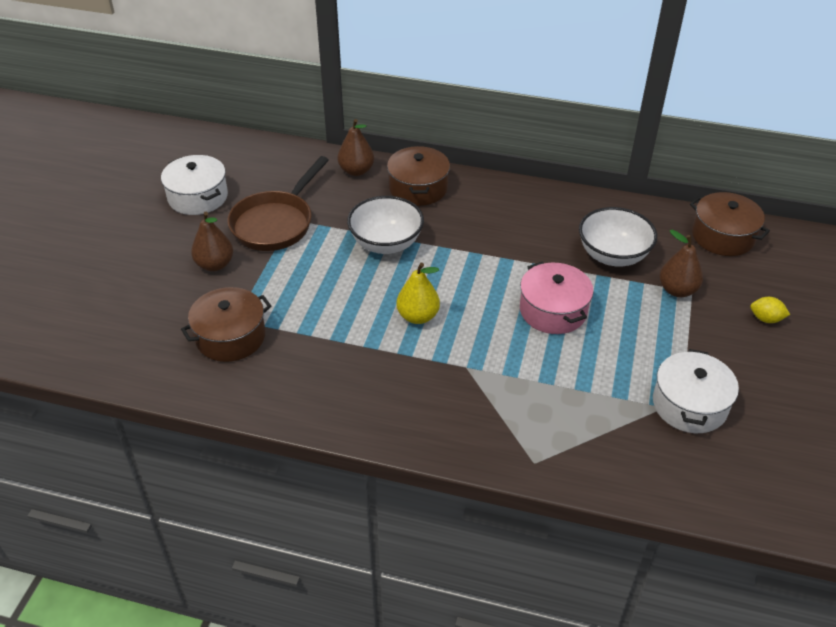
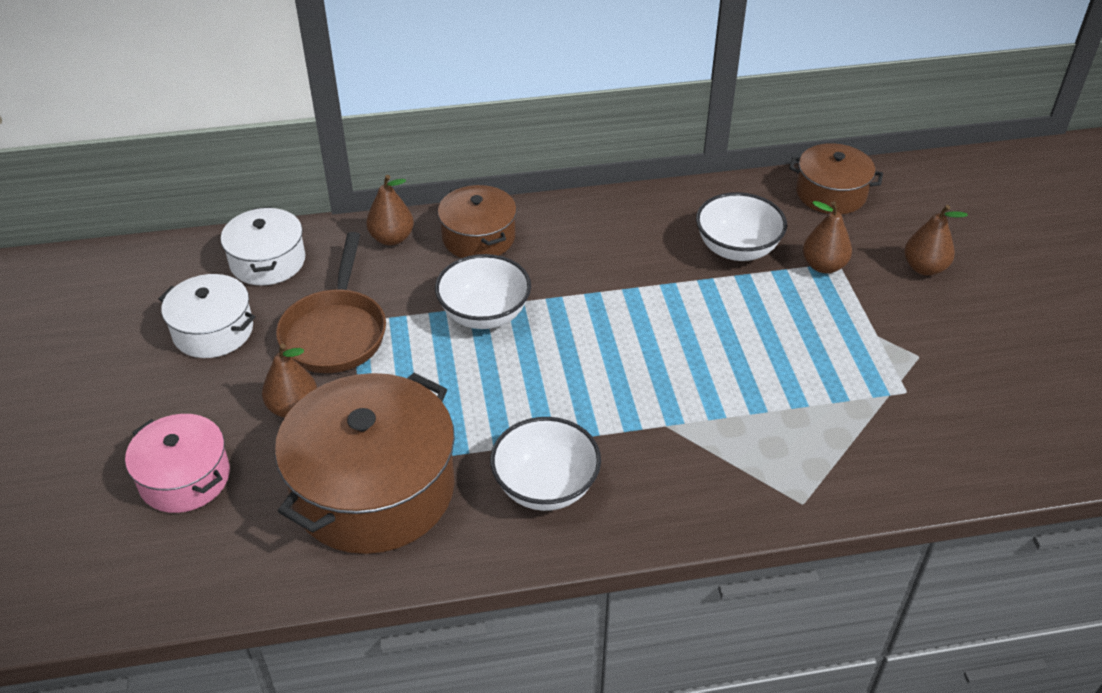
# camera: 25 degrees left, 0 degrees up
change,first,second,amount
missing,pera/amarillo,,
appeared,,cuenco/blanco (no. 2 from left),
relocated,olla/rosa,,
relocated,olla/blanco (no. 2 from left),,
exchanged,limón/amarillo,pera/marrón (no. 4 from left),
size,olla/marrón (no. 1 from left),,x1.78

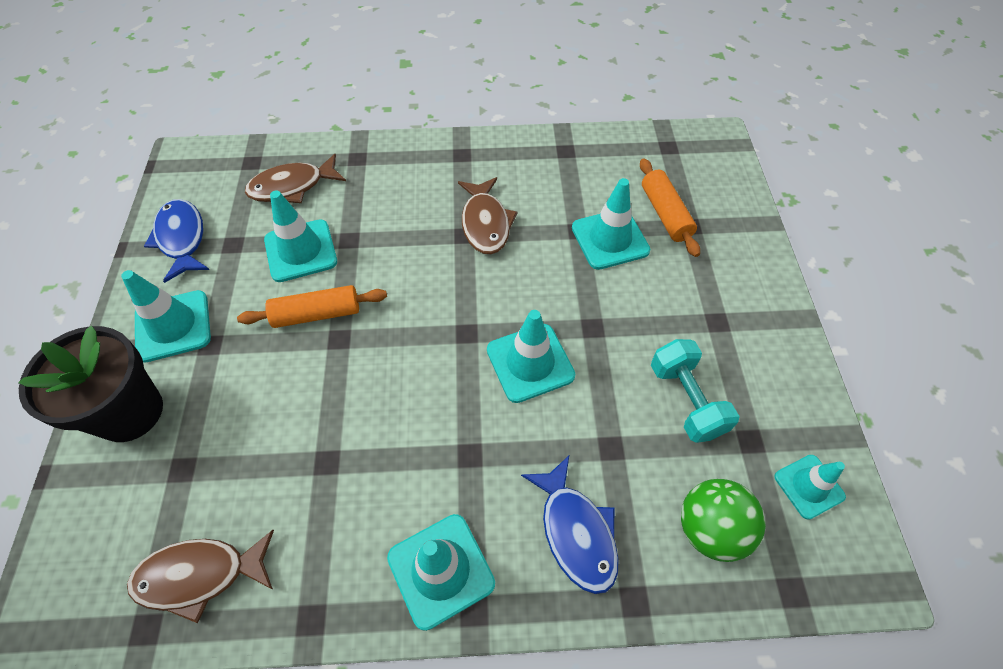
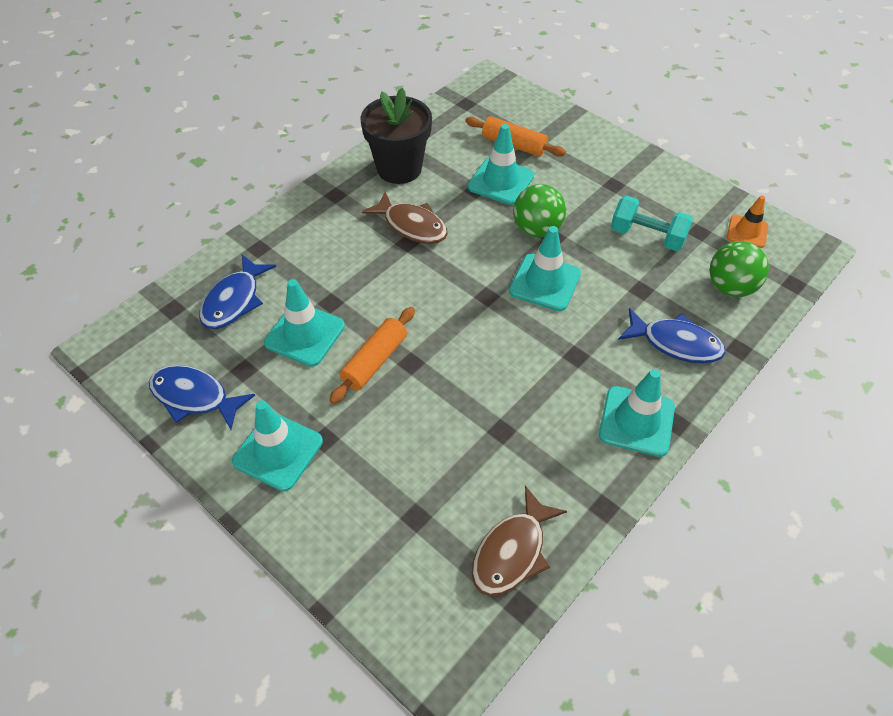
# camera: 45 degrees left, 5 degrees down
change,first,second,amount
appeared,,pelota/verde (no. 1 from left),
relocated,maceta/negro,,
colour,pez/marrón (no. 2 from left),pez/azul (no. 2 from left),
colour,cono de tráfico/turquesa (no. 6 from left),cono de tráfico/naranja,

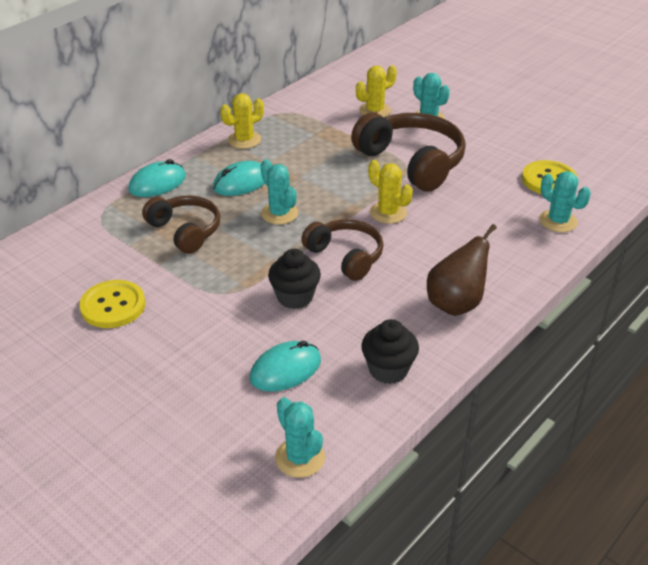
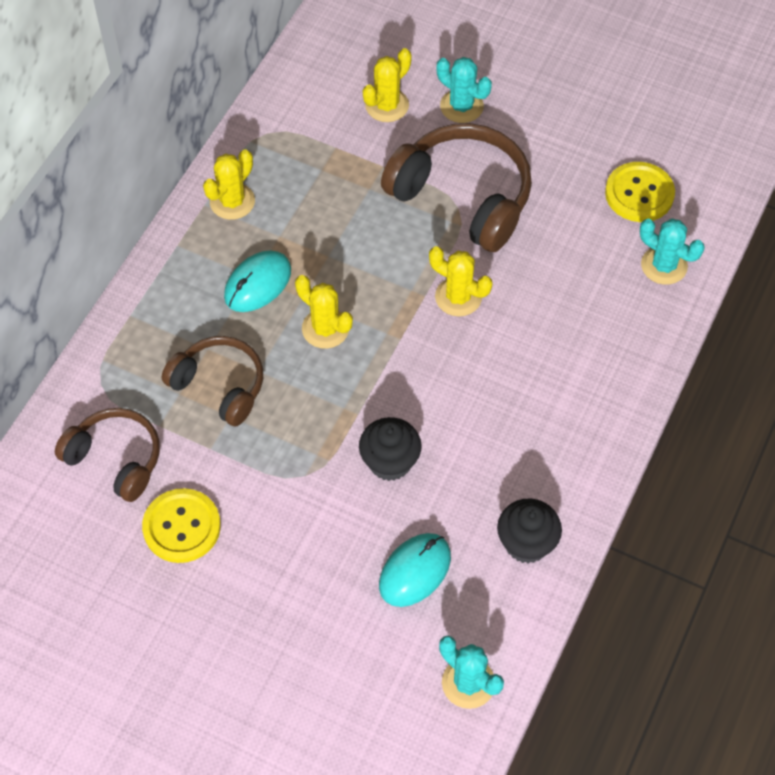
# camera: 15 degrees left, 20 degrees up
change,first,second,amount
missing,ratón/turquesa (no. 1 from left),,
missing,pera/marrón,,
relocated,auriculares/marrón (no. 2 from left in the first image),auriculares/marrón (no. 1 from left),
colour,cactus/turquesa (no. 1 from left),cactus/amarillo (no. 2 from left),

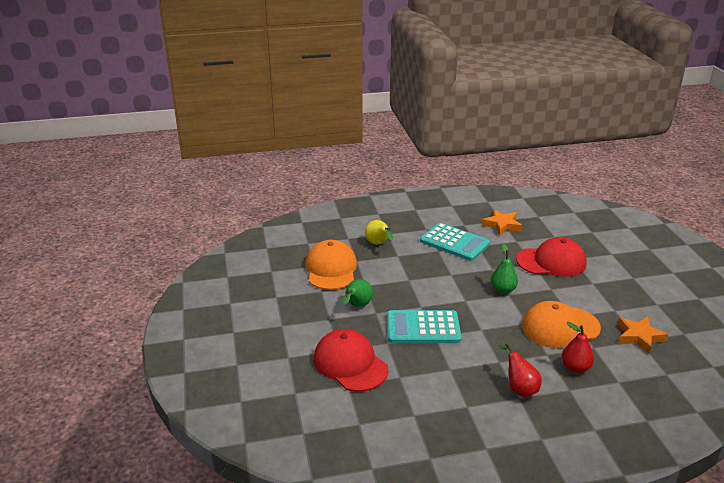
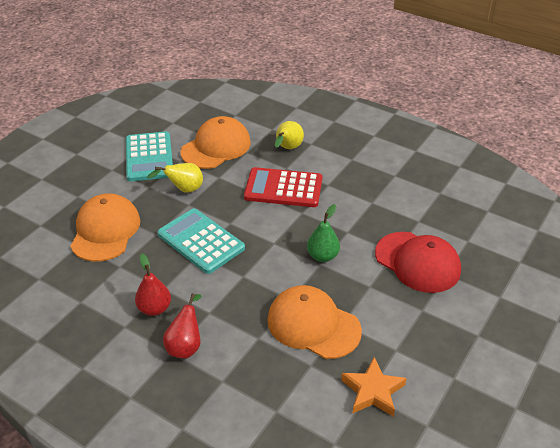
# camera: 45 degrees right, 10 degrees up
change,first,second,amount
missing,estrella/naranja (no. 1 from left),,
appeared,,calculadora/rojo,
relocated,calculadora/turquesa (no. 2 from left in the first image),calculadora/turquesa (no. 1 from left),
relocated,pera/rojo (no. 2 from left in the first image),pera/rojo (no. 1 from left),
colour,gorra/rojo (no. 1 from left),gorra/naranja (no. 1 from left),
colour,pera/verde (no. 1 from left),pera/amarillo (no. 1 from left),

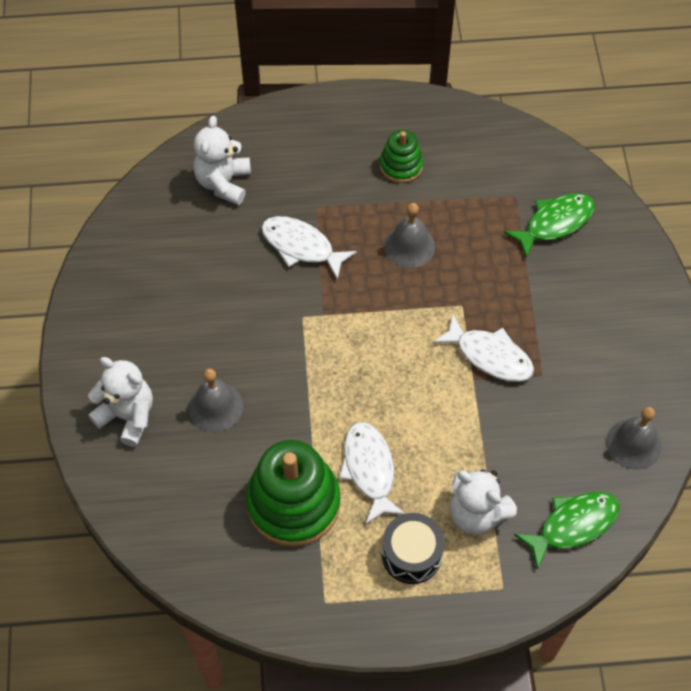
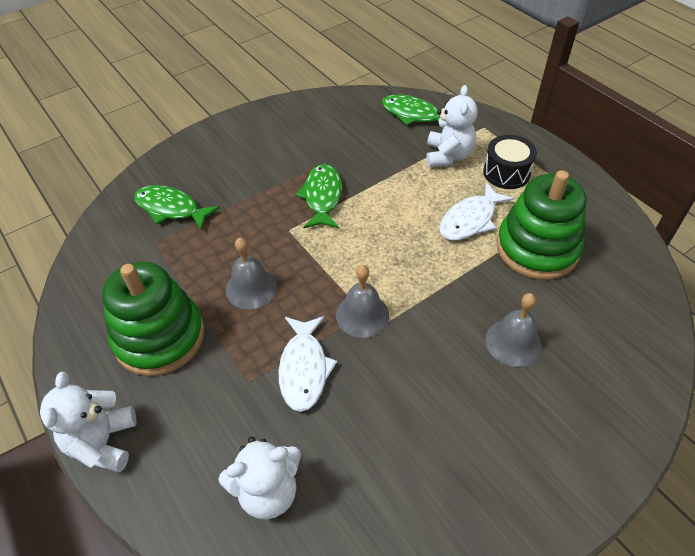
# camera: 120 degrees left, 10 degrees down
change,first,second,amount
relocated,osito/blanco (no. 1 from left),,
relocated,campana/gris (no. 3 from left in the first image),campana/gris (no. 2 from left),
colour,pez/blanco (no. 3 from left),pez/verde (no. 2 from left),
size,juguete apilable/verde (no. 2 from left in the first image),juguete apilable/verde (no. 1 from left),x1.88

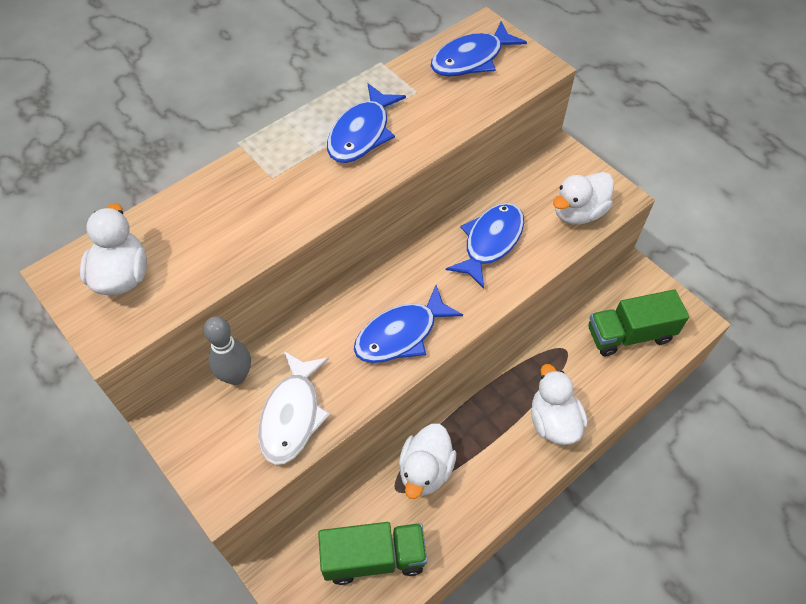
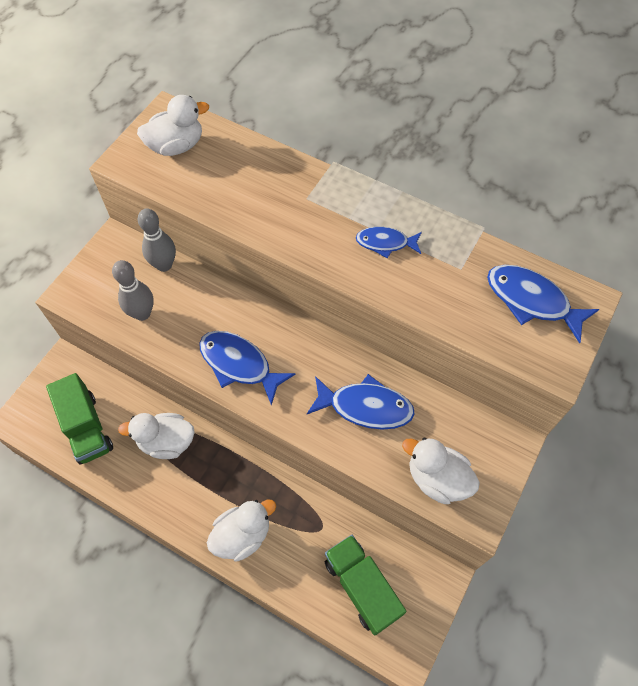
# camera: 70 degrees right, 5 degrees up
change,first,second,amount
exchanged,pez/blanco,bolo/gris (no. 1 from left),
size,pez/azul (no. 1 from left in the first image),pez/azul (no. 3 from left),x0.62

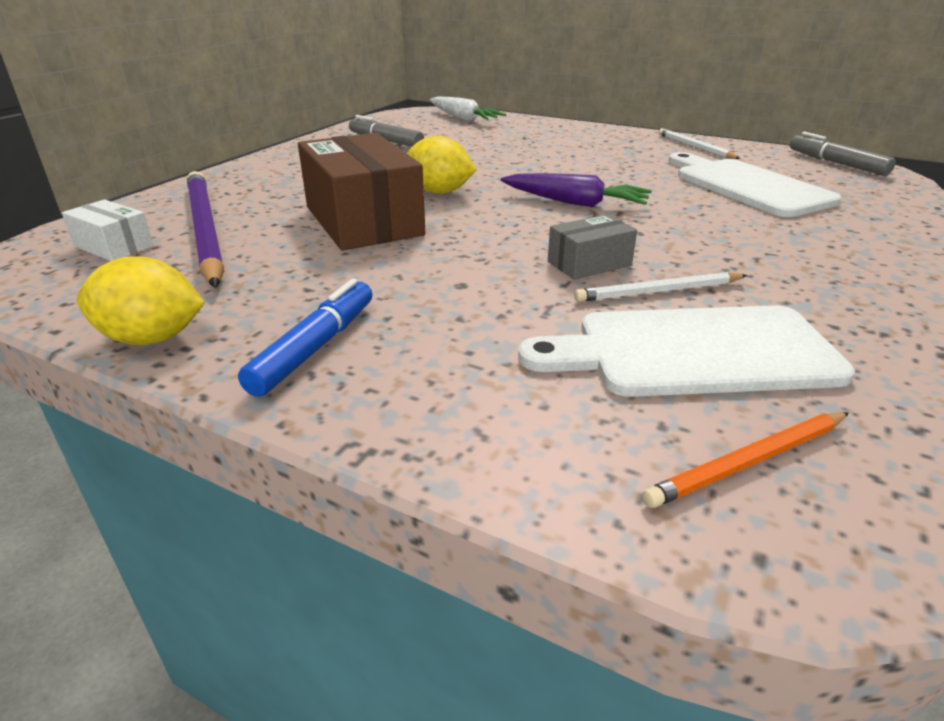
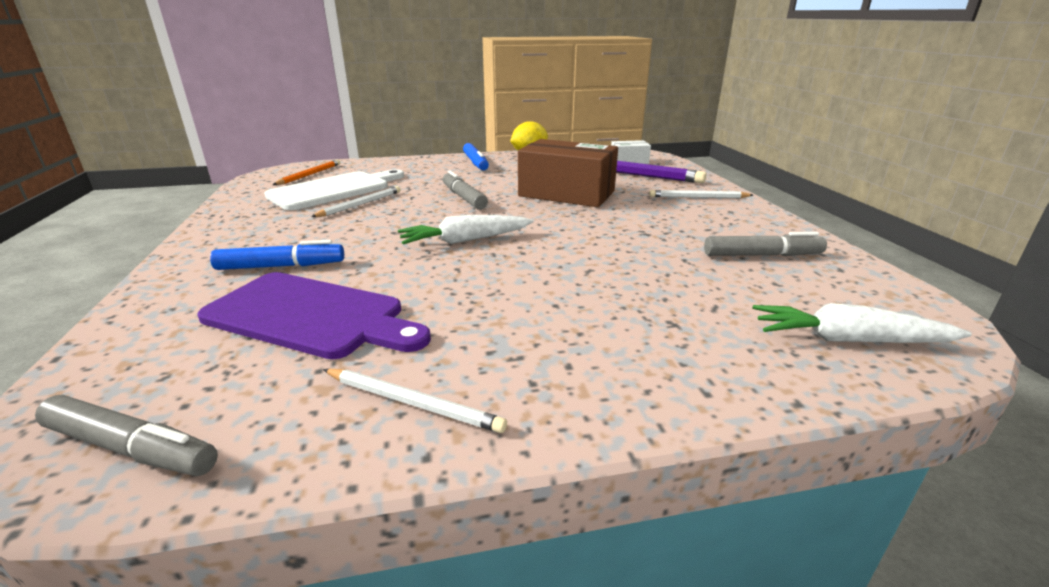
# camera: 140 degrees right, 5 degrees down
change,first,second,amount
missing,limón/amarillo (no. 2 from left),,
missing,caja/gris,,
appeared,,rotulador/azul (no. 1 from left),
appeared,,rotulador/gris (no. 2 from left),
appeared,,lápiz/blanco (no. 3 from left),
colour,zanahoria/morado,zanahoria/blanco (no. 1 from left),
colour,tabla de cortar/blanco (no. 2 from left),tabla de cortar/morado,

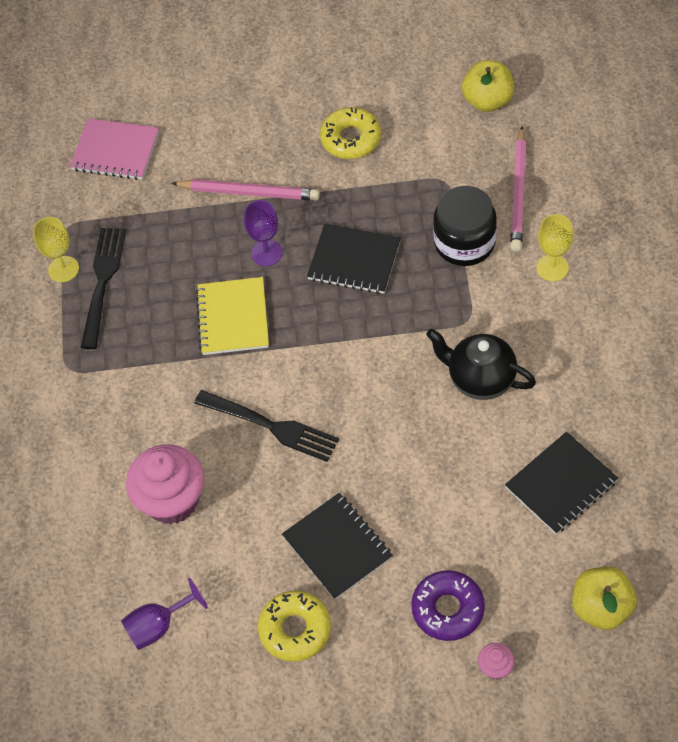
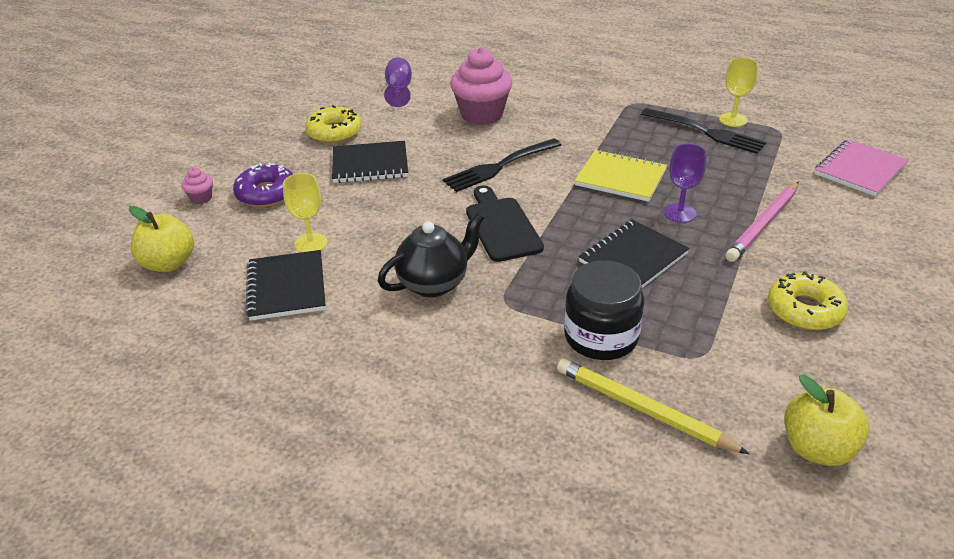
# camera: 115 degrees right, 20 degrees down
change,first,second,amount
appeared,,tabla de cortar/negro,
relocated,copa/amarillo (no. 2 from left in the first image),copa/amarillo (no. 1 from left),
colour,lápiz/rosa (no. 2 from left),lápiz/amarillo,

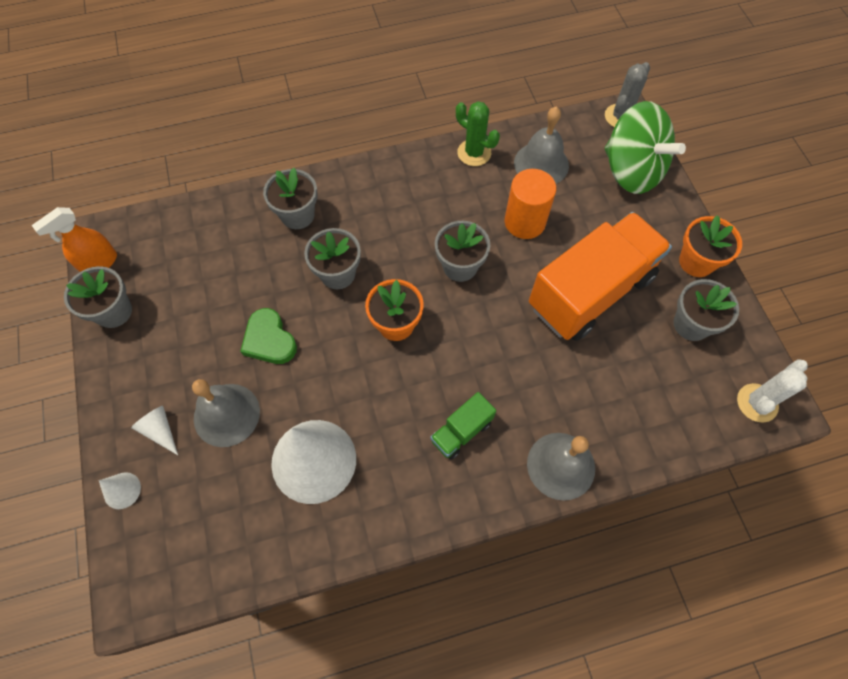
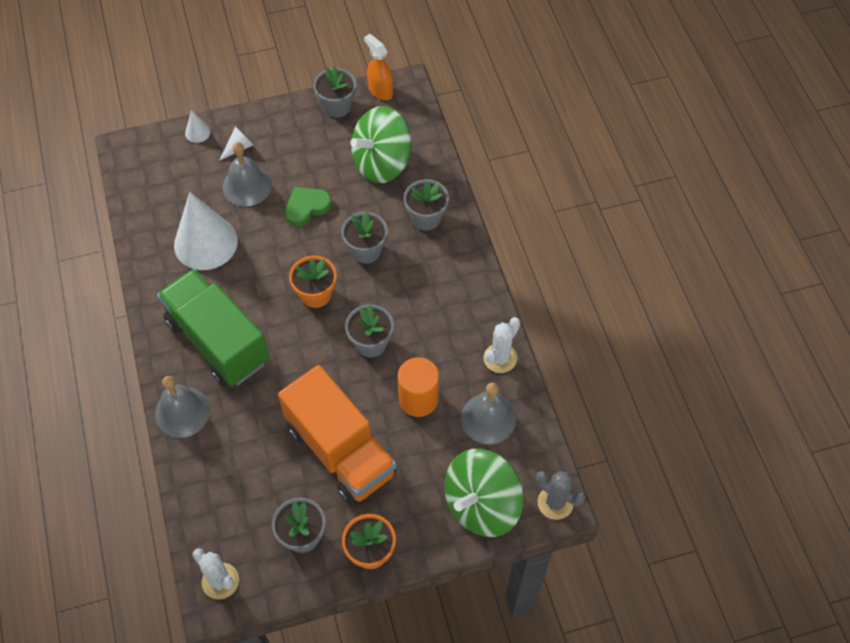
# camera: 90 degrees right, 5 degrees down
change,first,second,amount
appeared,,peonza/verde (no. 1 from left),
colour,cactus/verde,cactus/blanco (no. 2 from left),
size,camión/verde,,x2.29

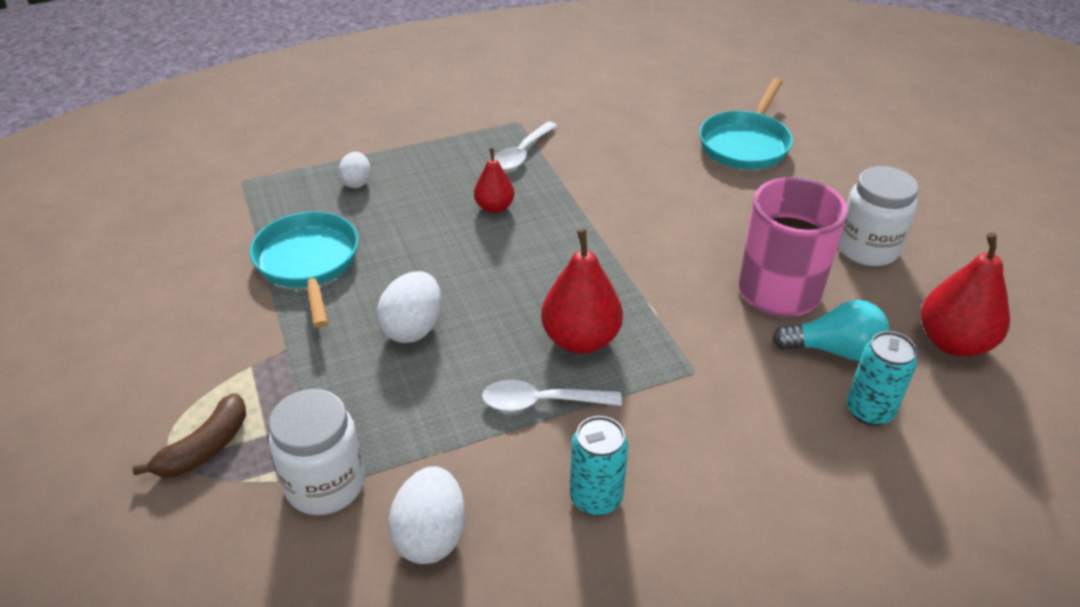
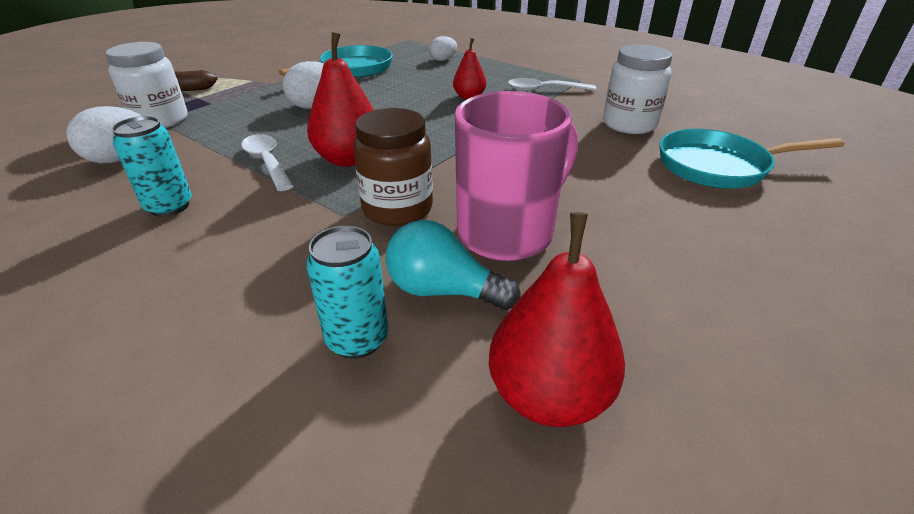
# camera: 60 degrees right, 5 degrees down
change,first,second,amount
appeared,,tarro/marrón,
relocated,tarro/blanco (no. 2 from left),,
spun,bombilla/turquesa,,135 degrees clockwise

